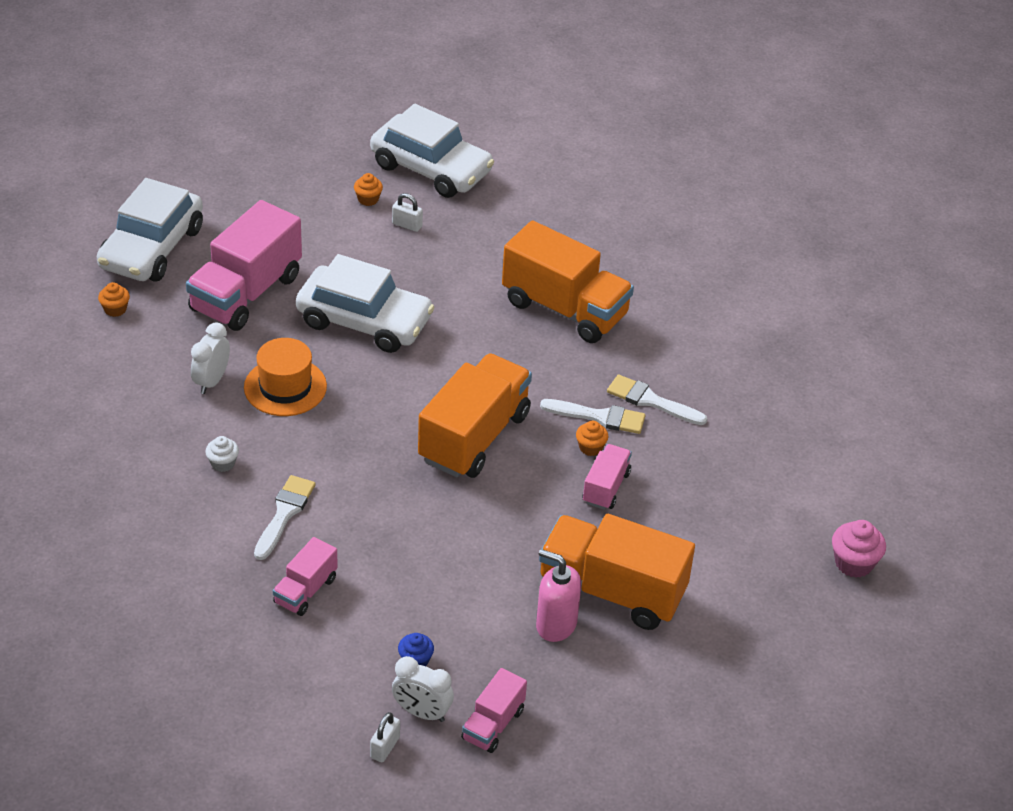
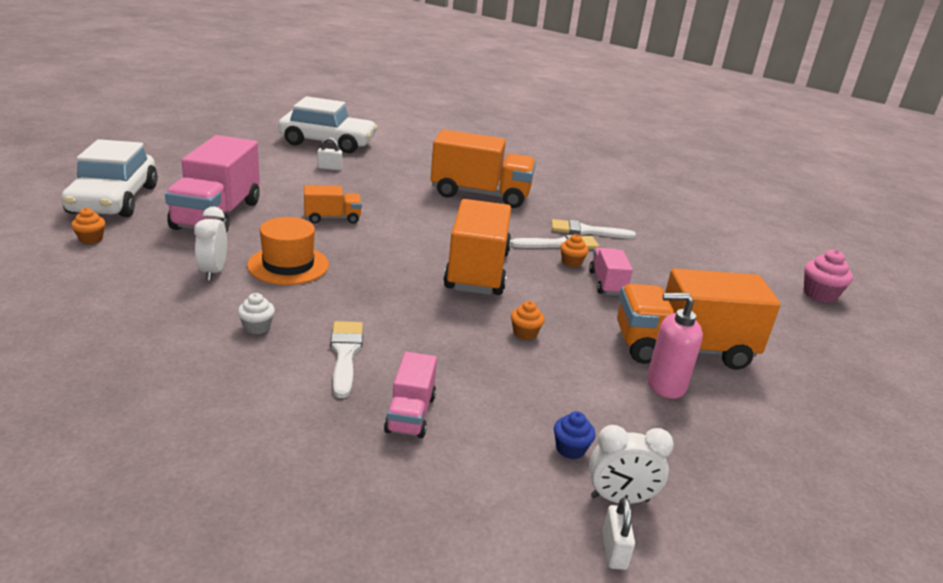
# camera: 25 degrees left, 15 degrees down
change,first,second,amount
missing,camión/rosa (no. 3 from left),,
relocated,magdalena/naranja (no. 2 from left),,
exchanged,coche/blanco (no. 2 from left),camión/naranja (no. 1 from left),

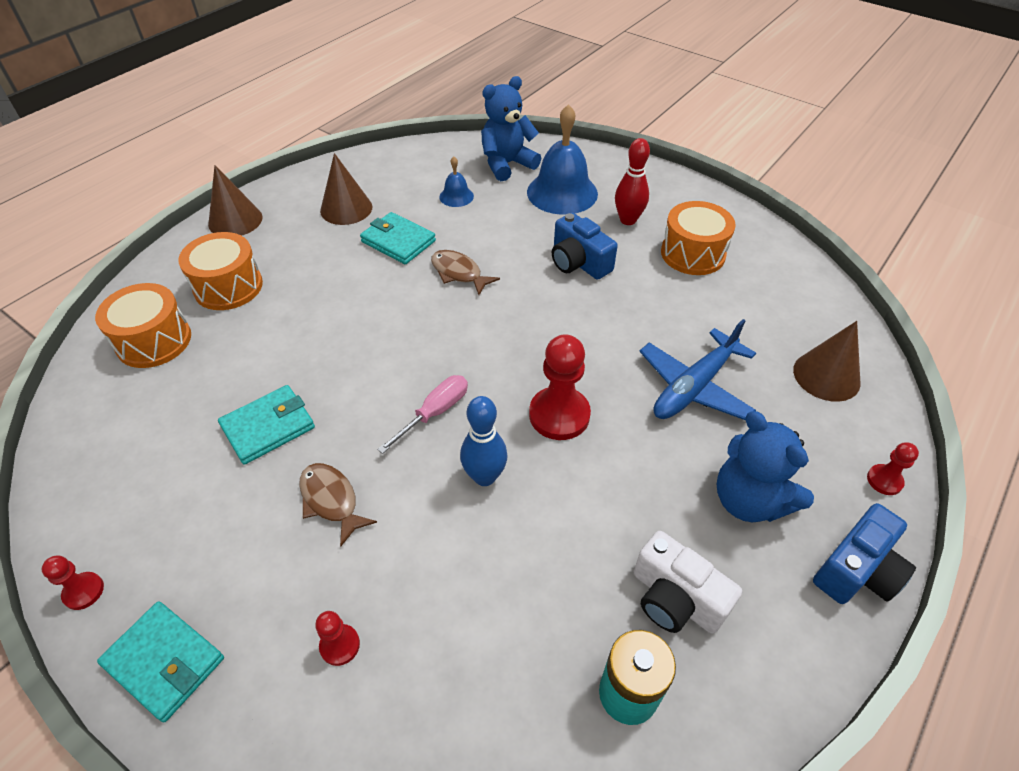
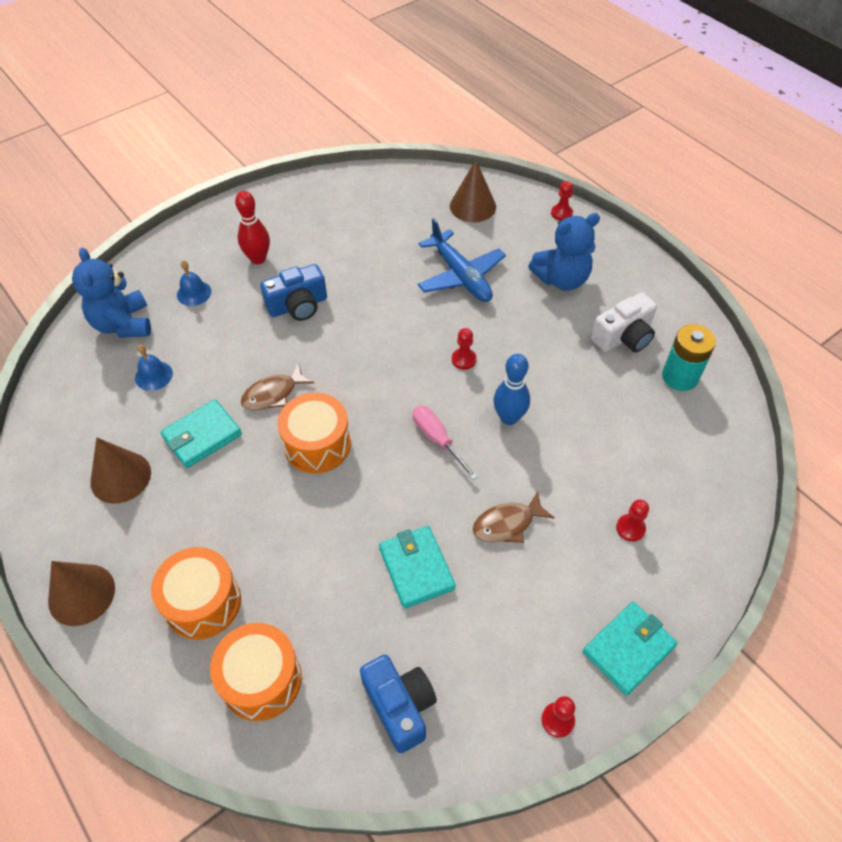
# camera: 75 degrees left, 5 degrees up
change,first,second,amount
relocated,tambor/naranja (no. 3 from left),,
relocated,cámara/azul (no. 2 from left),,
size,campana/azul (no. 2 from left),,x0.48
size,peón/rojo (no. 3 from left in the first image),peón/rojo (no. 1 from left),x0.51

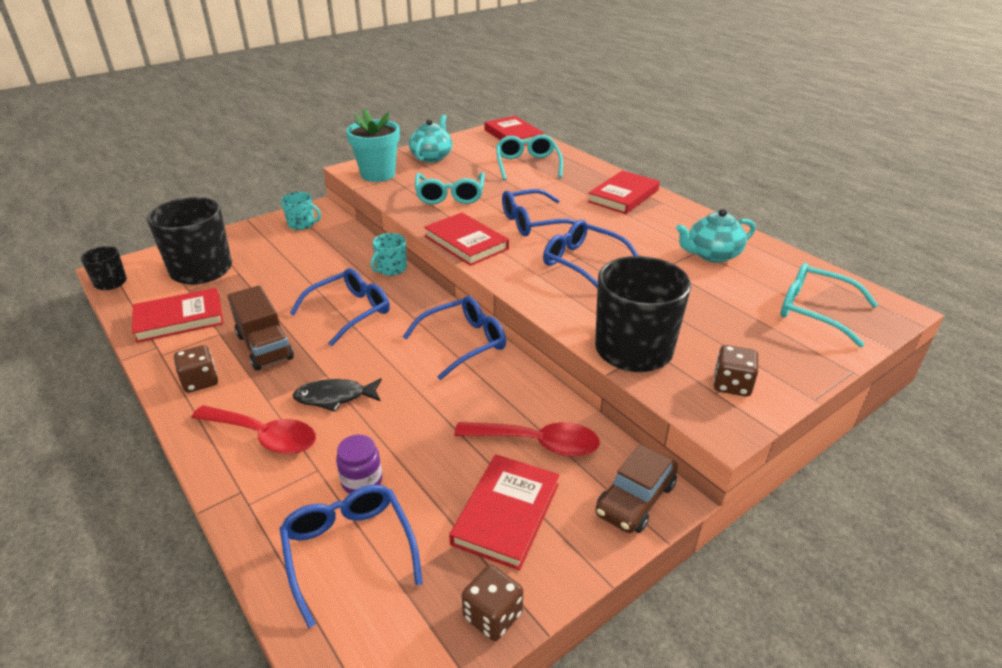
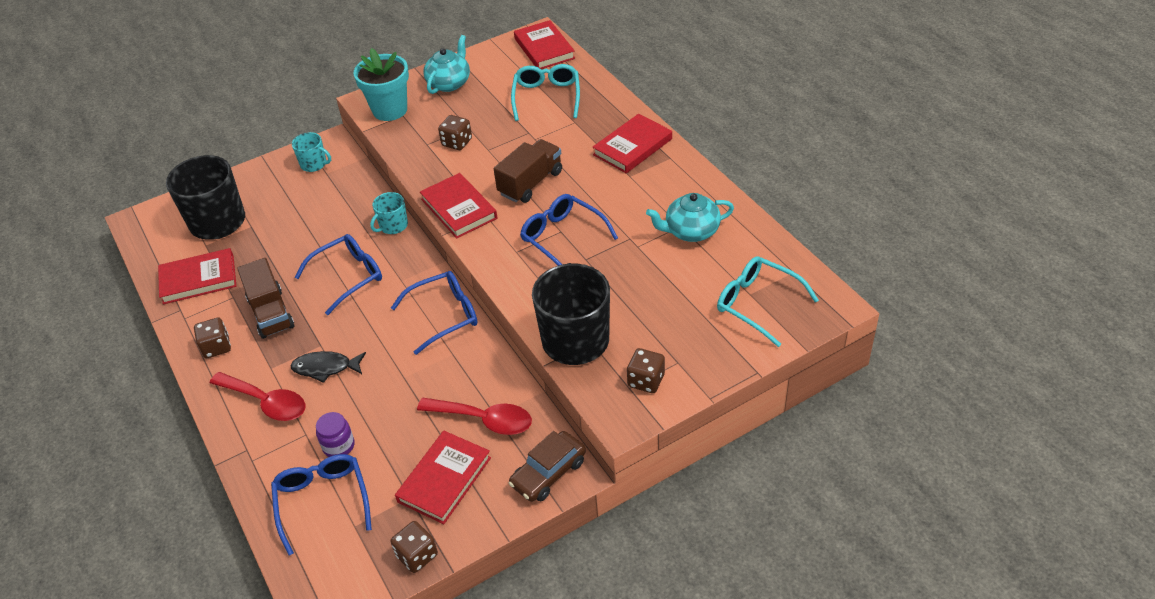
# camera: 10 degrees right, 10 degrees up
change,first,second,amount
missing,taza/negro (no. 1 from left),,
exchanged,gafas/turquesa (no. 1 from left),dado/marrón (no. 3 from left),
exchanged,gafas/azul (no. 4 from left),camión/marrón (no. 2 from left),

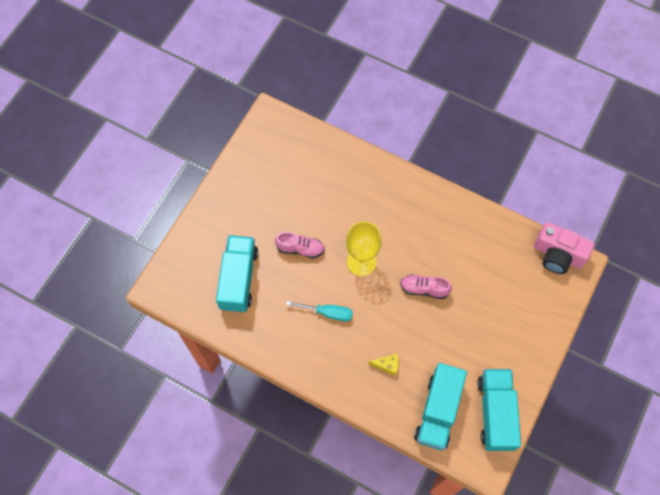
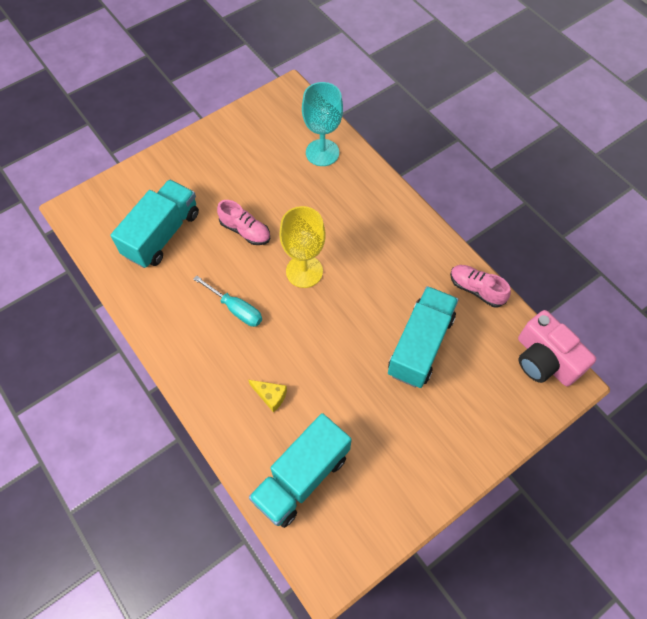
# camera: 25 degrees right, 5 degrees down
change,first,second,amount
appeared,,copa/turquesa,
relocated,zapato/rosa (no. 2 from left),,
relocated,camión/turquesa (no. 3 from left),,

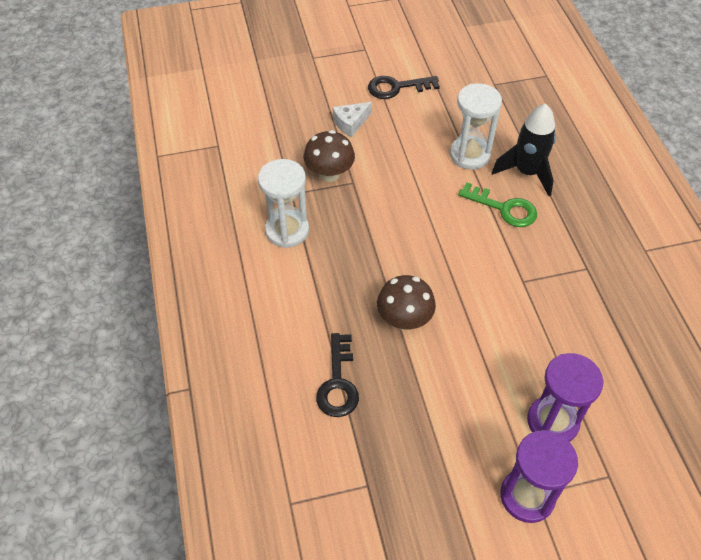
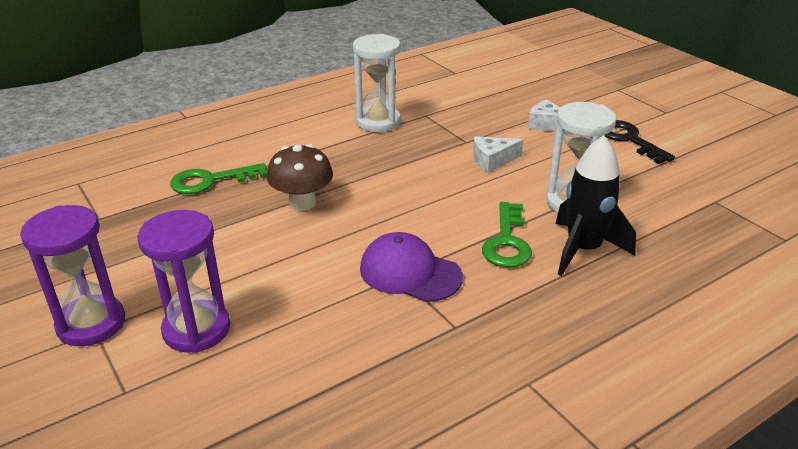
# camera: 70 degrees right, 20 degrees down
change,first,second,amount
missing,seta/marrón (no. 1 from left),,
appeared,,gorra/morado,
appeared,,queso/blanco (no. 1 from left),
colour,llave/negro (no. 1 from left),llave/verde (no. 1 from left),

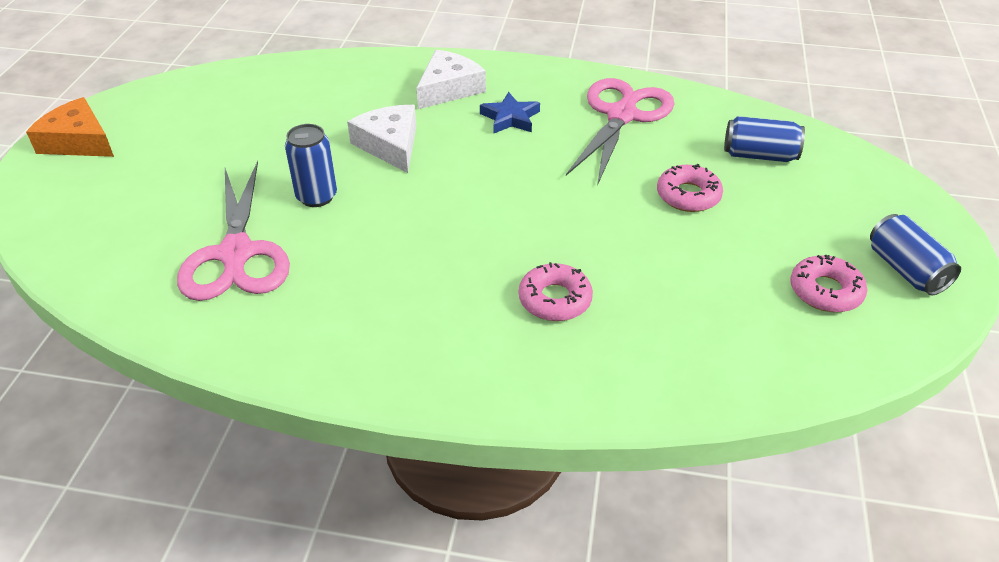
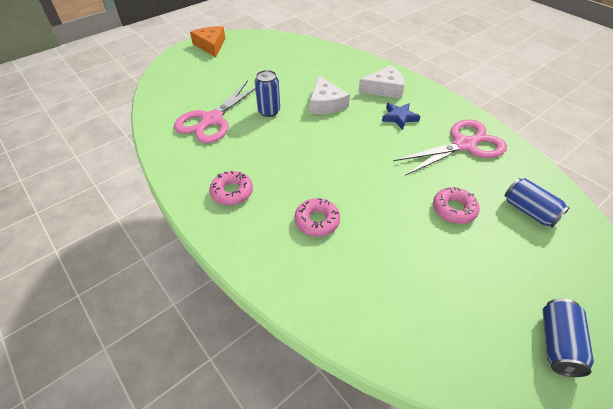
# camera: 40 degrees right, 5 degrees up
change,first,second,amount
relocated,rosquilla/rosa (no. 3 from left in the first image),rosquilla/rosa (no. 1 from left),
spun,queso/blanco (no. 1 from left),,150 degrees clockwise

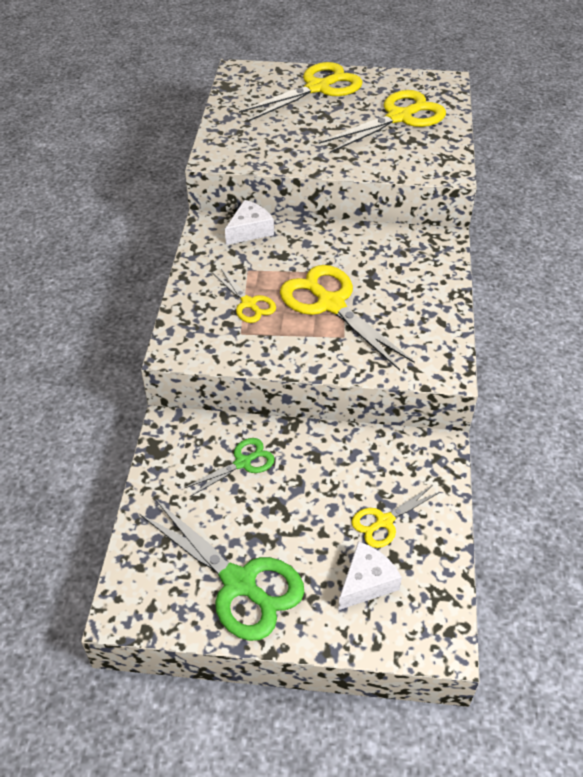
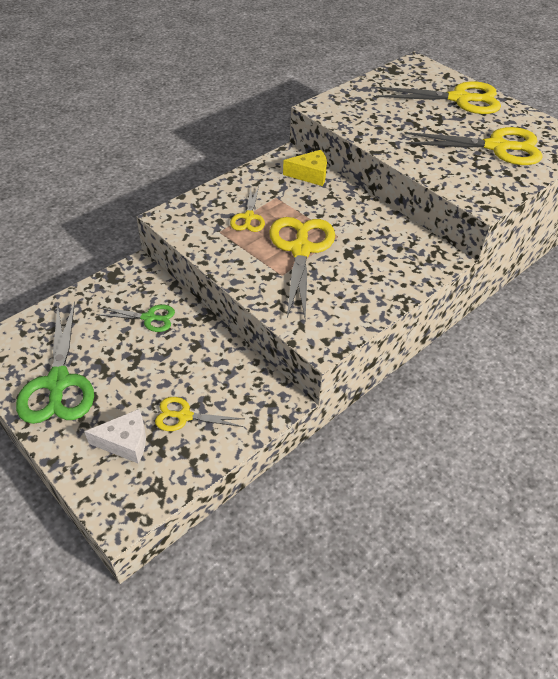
# camera: 40 degrees right, 0 degrees up
change,first,second,amount
colour,queso/blanco (no. 1 from left),queso/amarillo,

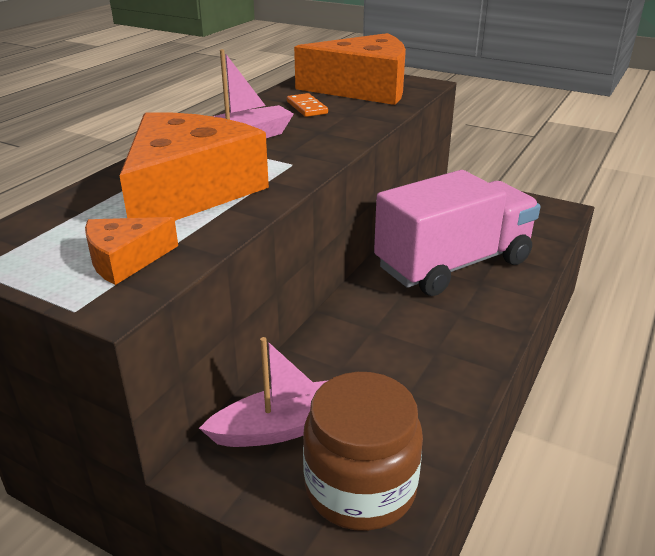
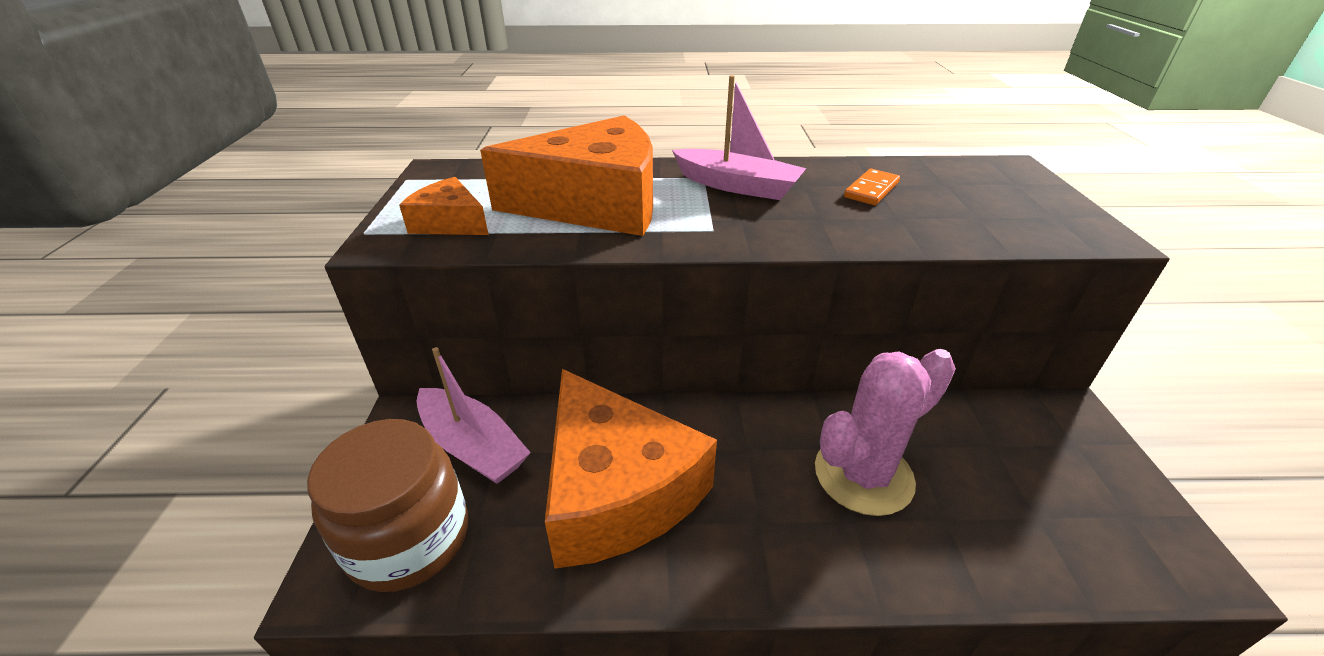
# camera: 60 degrees right, 5 degrees up
change,first,second,amount
relocated,queso/naranja (no. 3 from left),,
exchanged,camión/rosa,cactus/rosa,

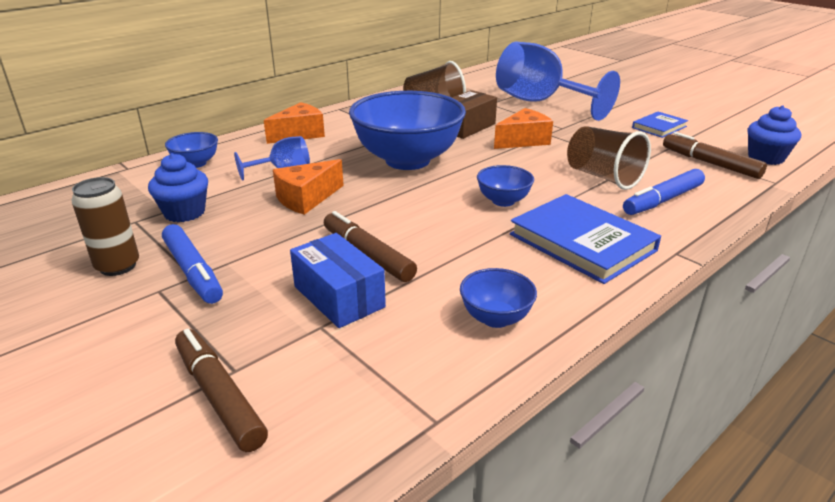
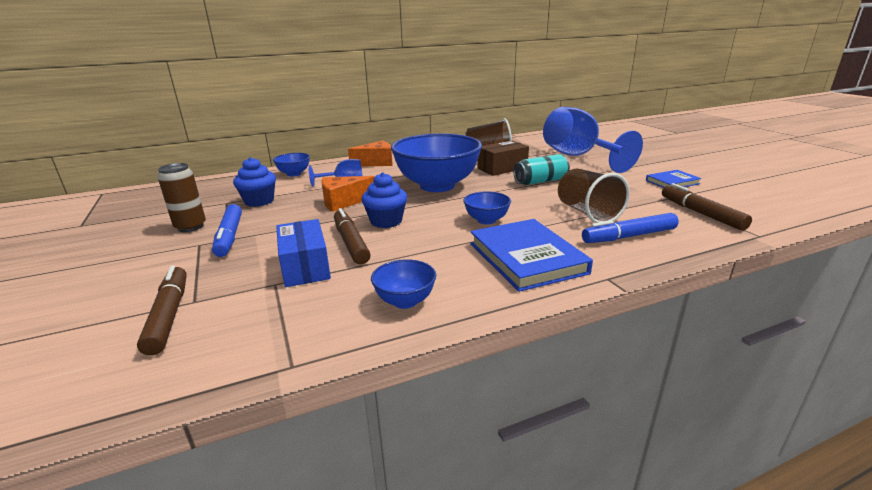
# camera: 20 degrees right, 5 degrees down
change,first,second,amount
relocated,magdalena/azul (no. 2 from left),,
exchanged,queso/naranja (no. 3 from left),lata/turquesa,

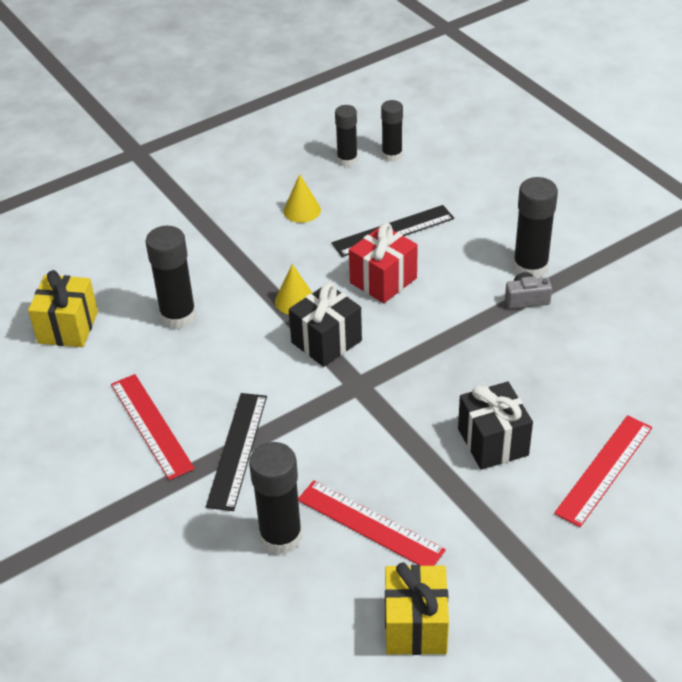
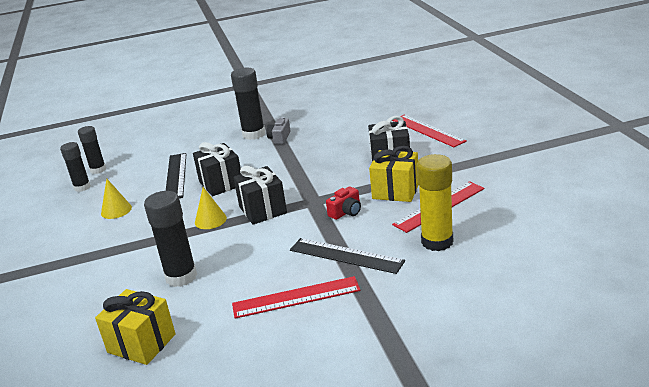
# camera: 70 degrees left, 15 degrees down
change,first,second,amount
appeared,,cámara/rojo,
relocated,regalo/amarillo (no. 2 from left),,
colour,barra de pegamento/negro (no. 2 from left),barra de pegamento/amarillo,
colour,regalo/rojo,regalo/negro (no. 1 from left),

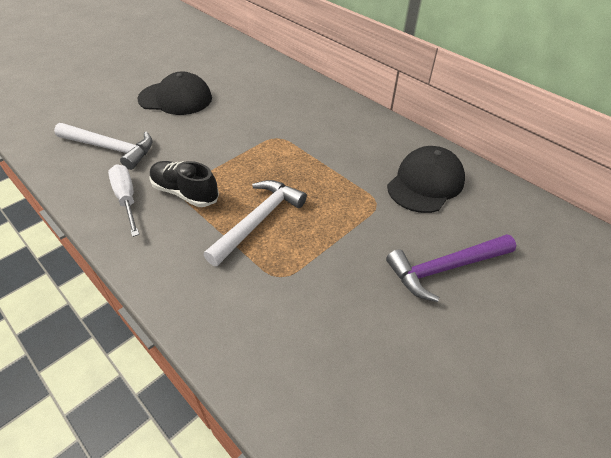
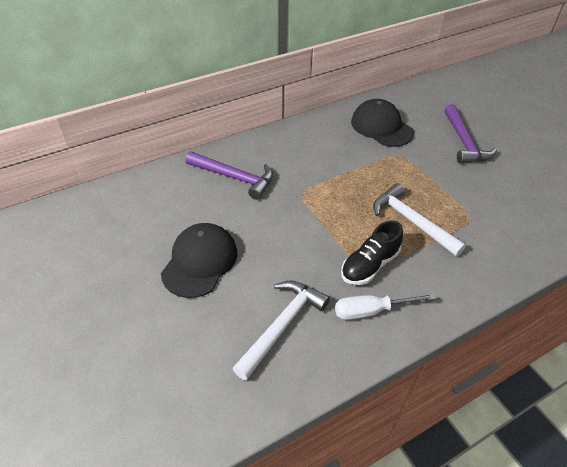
# camera: 75 degrees left, 0 degrees up
change,first,second,amount
appeared,,martillo/morado (no. 1 from left),

